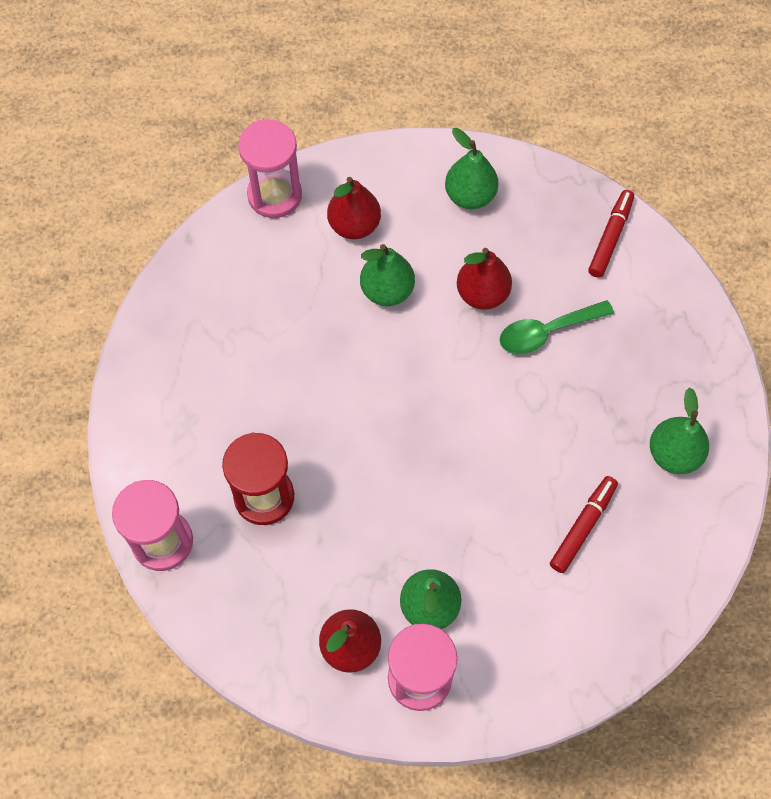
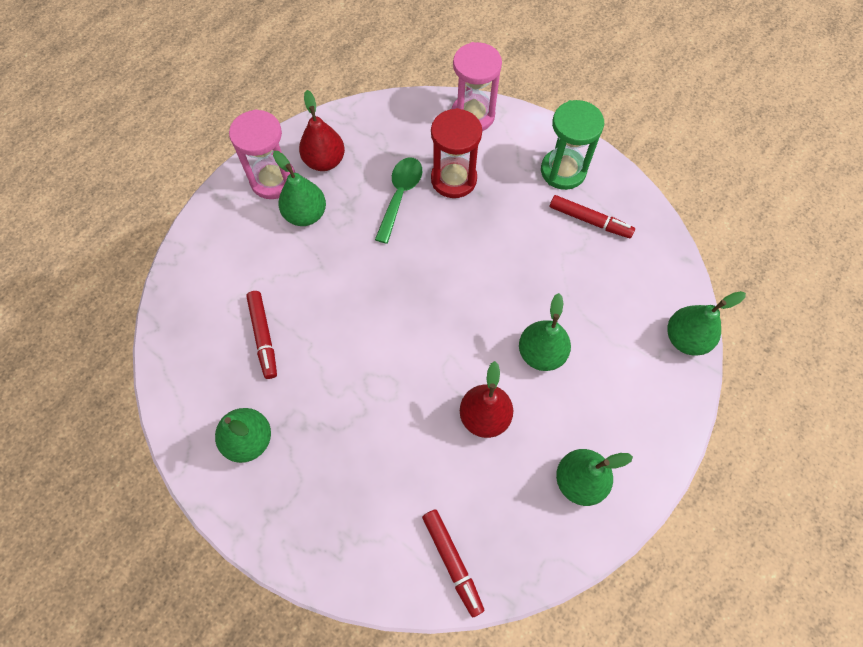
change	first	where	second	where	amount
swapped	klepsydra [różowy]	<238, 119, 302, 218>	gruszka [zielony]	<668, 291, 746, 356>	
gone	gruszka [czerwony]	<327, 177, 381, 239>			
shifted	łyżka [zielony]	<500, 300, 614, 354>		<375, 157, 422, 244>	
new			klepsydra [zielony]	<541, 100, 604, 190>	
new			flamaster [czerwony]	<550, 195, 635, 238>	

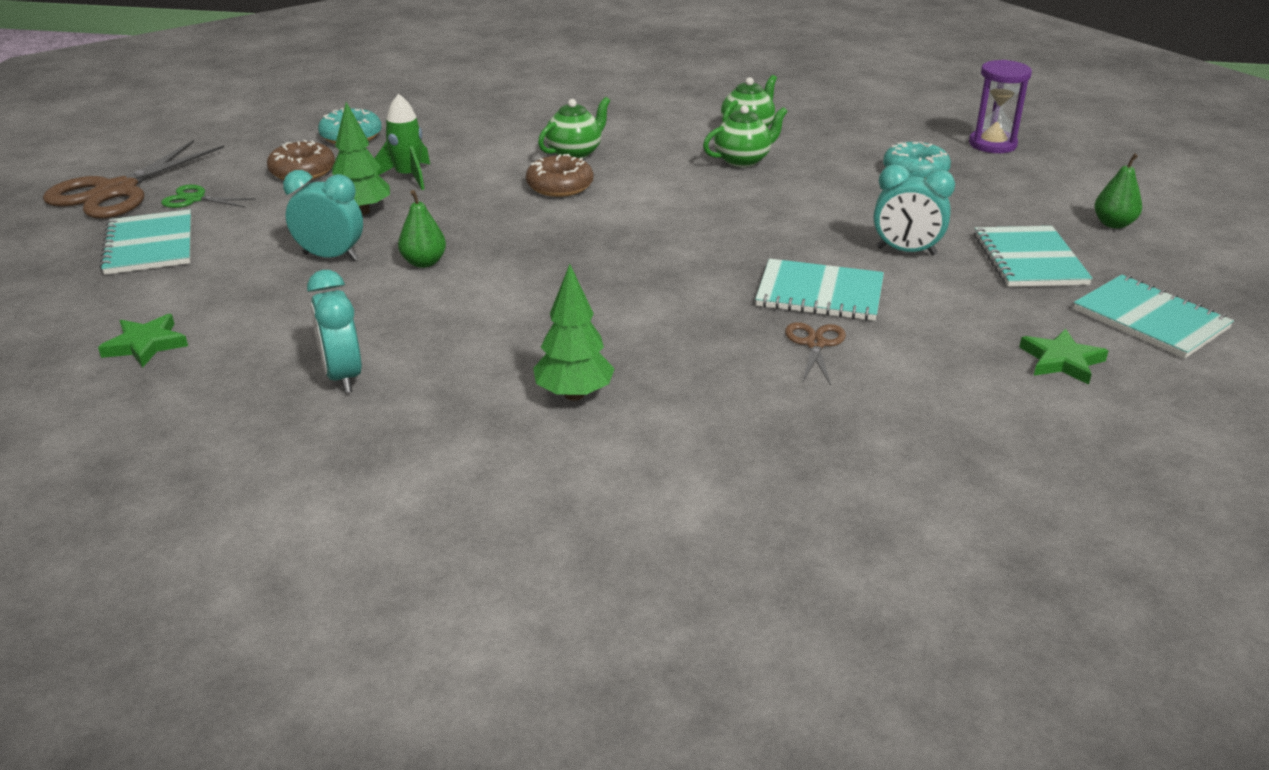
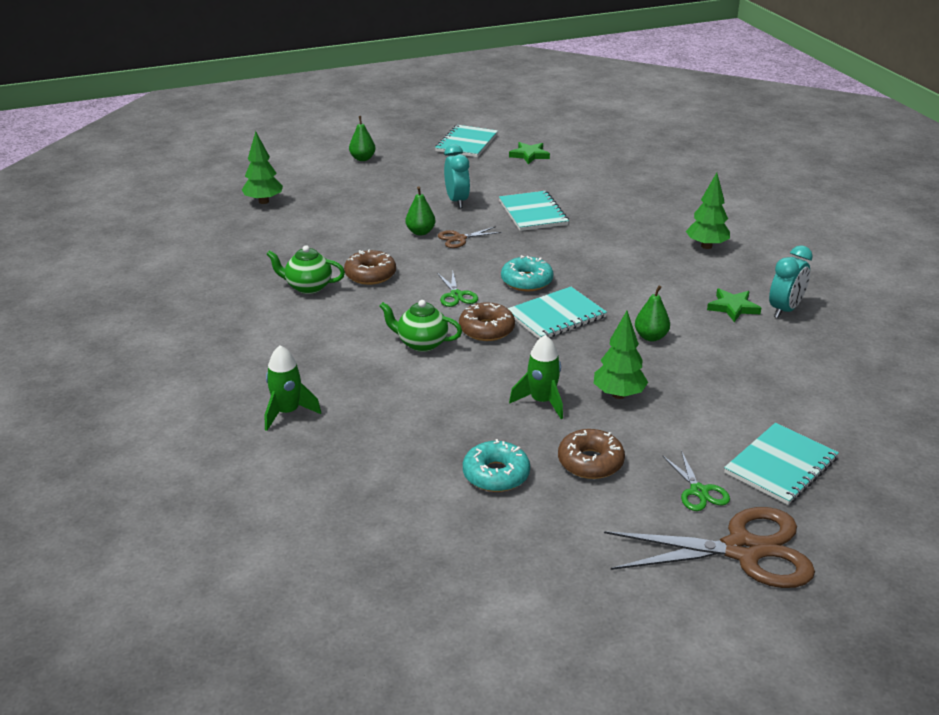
change	first	where	second	where	amount
shifted	gwiazda [zielony]	<98, 314, 188, 368>		<707, 289, 761, 322>	
gone	budzik [turkusowy]	<283, 170, 363, 261>			
swapped	imbryk [zielony]	<703, 105, 788, 167>	donut [brązowy]	<344, 250, 396, 285>	
shifted	nożyczki [brązowy]	<785, 322, 846, 385>		<438, 226, 502, 248>	
shifted	donut [turkusowy]	<883, 142, 951, 178>		<501, 255, 554, 291>	
swapped	klepsydra [fioletowy]	<969, 60, 1032, 153>	drzewko [zielony]	<242, 131, 283, 204>	
shifted	zeszyt [turkusowy]	<974, 226, 1093, 287>		<507, 287, 607, 339>	
new			rakieta [zielony]	<265, 345, 321, 431>	
new			gruszka [zielony]	<405, 186, 435, 235>	
new			nożyczki [zielony]	<437, 272, 478, 307>	

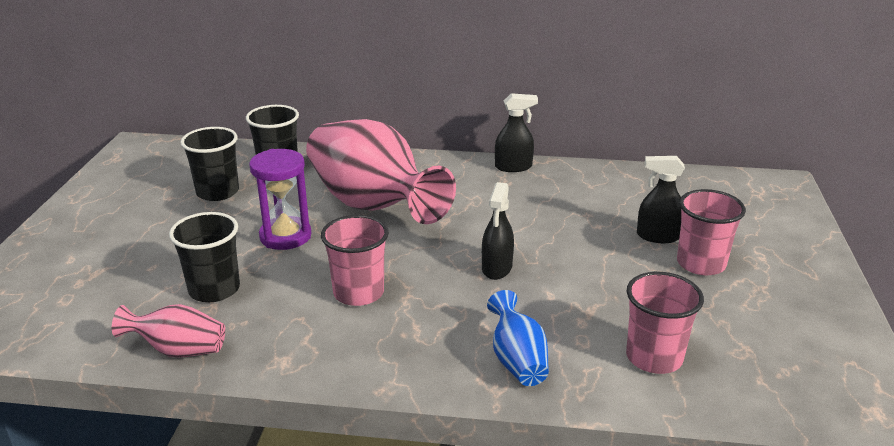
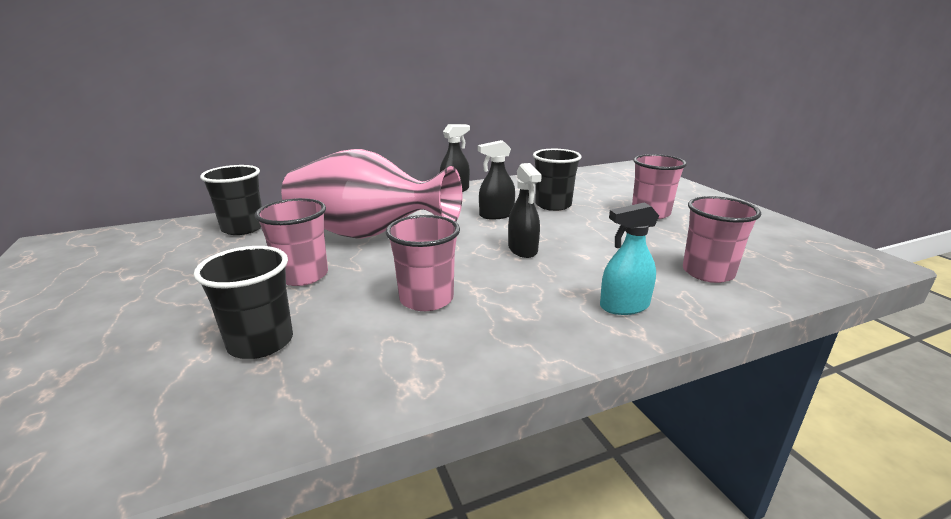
change	first	where	second	where	amount
gone	wazon [różowy]	<112, 304, 225, 357>			
shifted	szklanka [czarny]	<180, 127, 239, 201>		<533, 149, 582, 211>	
swapped	klepsydra [fioletowy]	<249, 149, 311, 250>	szklanka [różowy]	<255, 198, 328, 286>	
swapped	wazon [niebieski]	<487, 290, 549, 386>	spryskiwacz [turkusowy]	<600, 202, 659, 315>	
shifted	spryskiwacz [czarny]	<637, 156, 685, 243>		<478, 140, 515, 220>	

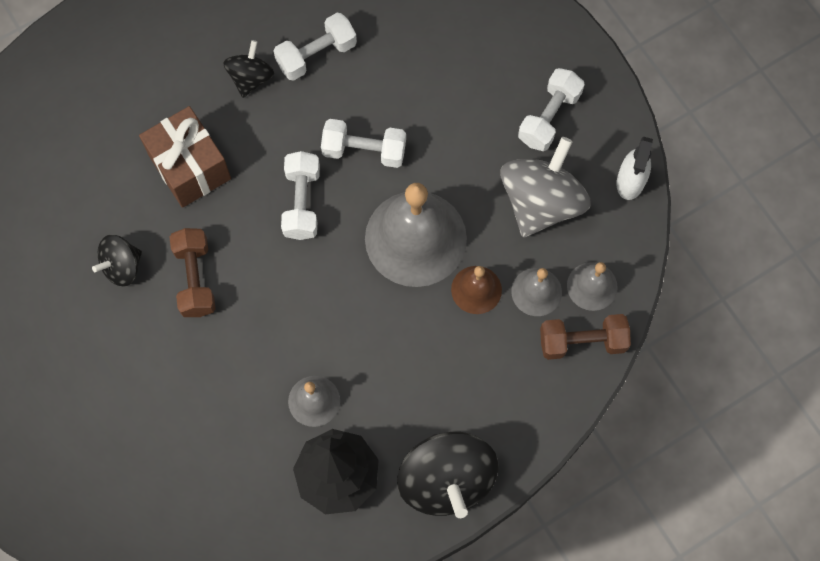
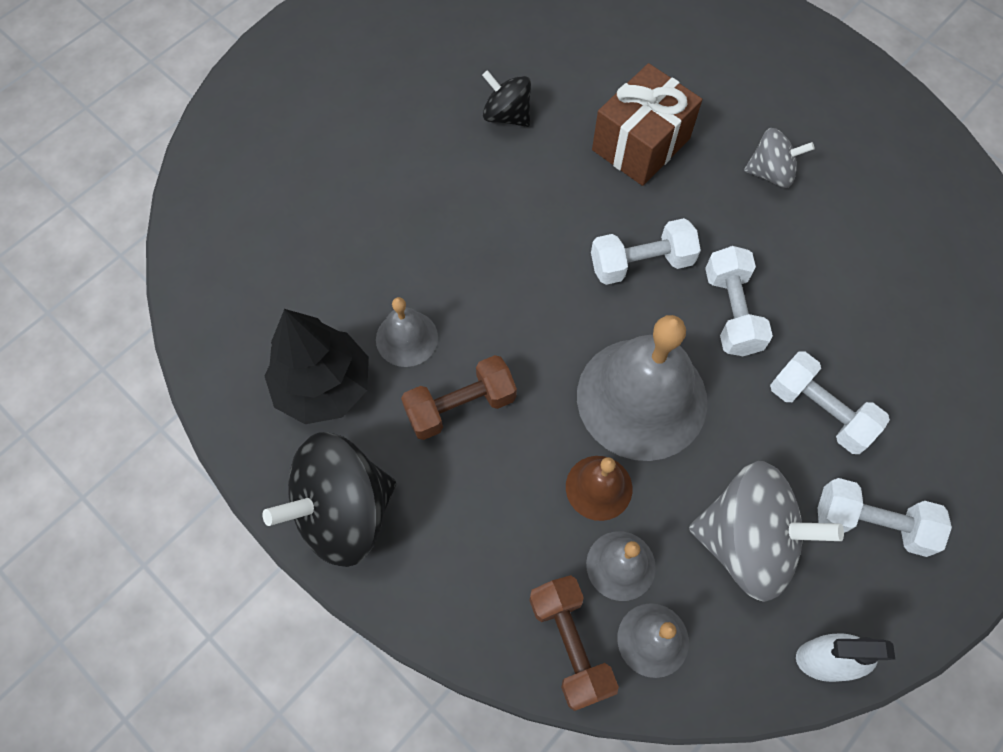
change	first	where	second	where	amount
shifted	hantel [brązowy]	<170, 228, 216, 317>		<401, 355, 517, 440>	
repainted	bączek [czarny]	<223, 40, 274, 98>	bączek [szary]	<744, 128, 815, 188>	
shifted	hantel [biały]	<273, 13, 357, 81>		<770, 351, 890, 454>	

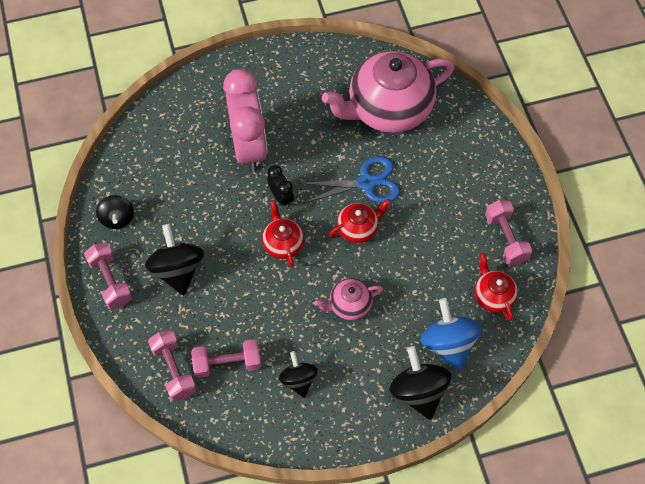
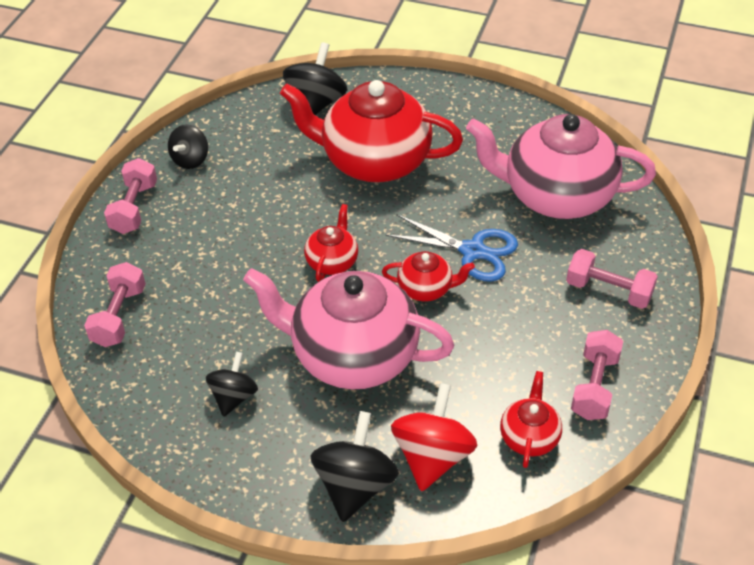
change	first	where	second	where	amount
shifted	bączek [czarny]	<145, 224, 204, 296>		<283, 42, 348, 115>	
shifted	hantel [różowy]	<191, 339, 261, 378>		<566, 249, 658, 309>	
swapped	budzik [różowy]	<223, 69, 268, 172>	imbryk [czerwony]	<280, 80, 463, 183>	
gone	budzik [czarny]	<267, 165, 294, 208>			
scaled	imbryk [różowy]	<315, 278, 383, 320>		<243, 268, 454, 390>	x2.19
repainted	bączek [niebieski]	<420, 298, 482, 371>	bączek [czerwony]	<391, 383, 477, 491>	

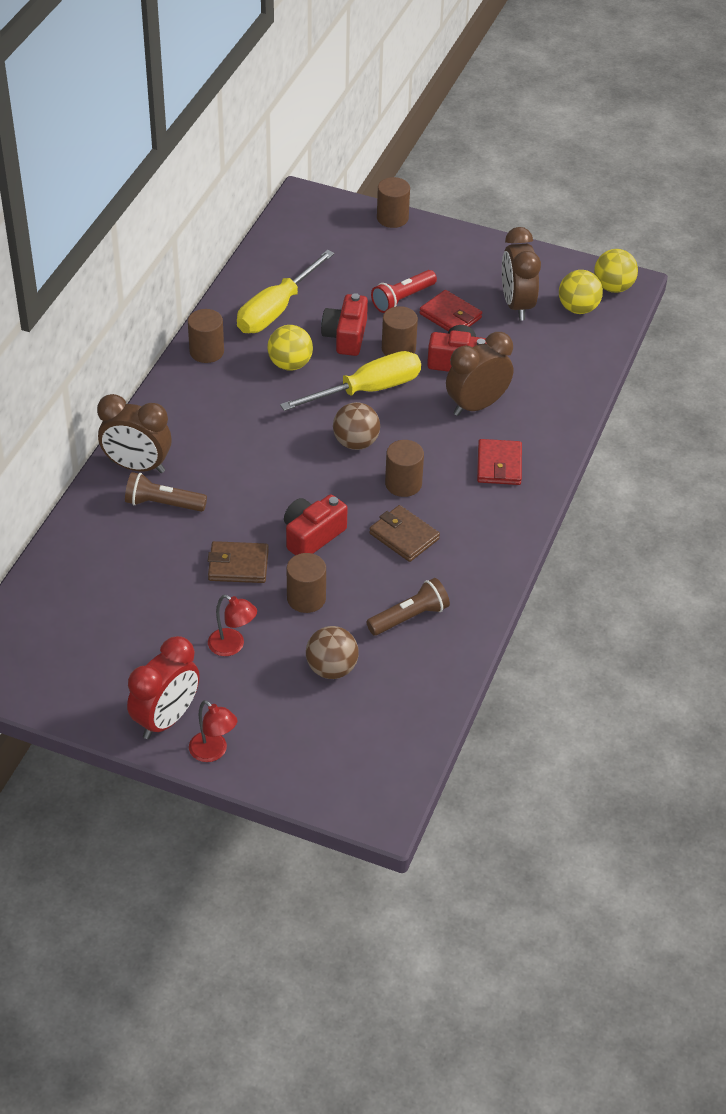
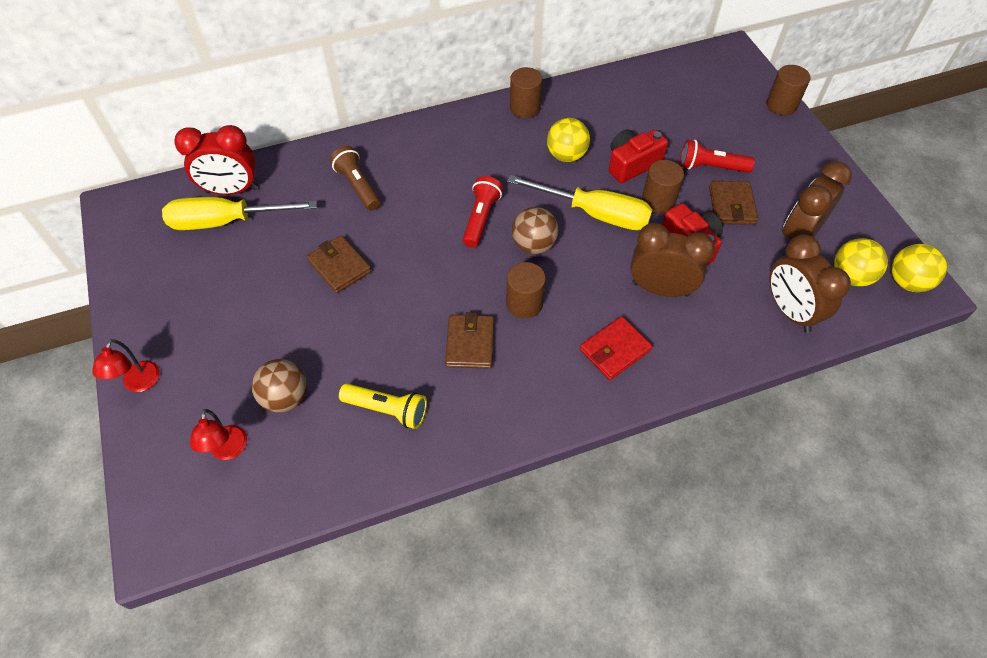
change	first	where	second	where	amount
shifted	budzik [brązowy]	<97, 394, 172, 473>		<770, 234, 851, 333>	
shifted	budzik [czerwony]	<127, 636, 200, 739>		<174, 125, 258, 195>	
shifted	lampka [czerwony]	<208, 595, 257, 656>		<190, 409, 247, 460>	
shifted	śrubokręt [żółty]	<237, 250, 335, 333>		<162, 197, 317, 230>	
gone	aparat fotograficzny [czerwony]	<284, 494, 347, 555>			
gone	walec [brązowy]	<287, 553, 326, 613>			
repainted	latarka [brązowy]	<366, 578, 450, 636>	latarka [żółty]	<339, 383, 427, 429>	
repainted	portfel [czerwony]	<419, 290, 482, 331>	portfel [brązowy]	<709, 181, 758, 225>	
new			latarka [czerwony]	<463, 176, 503, 248>	

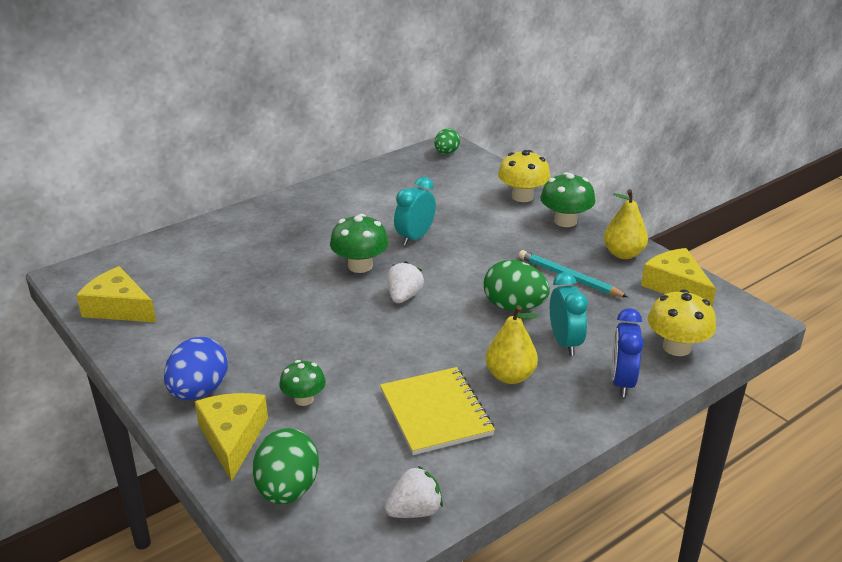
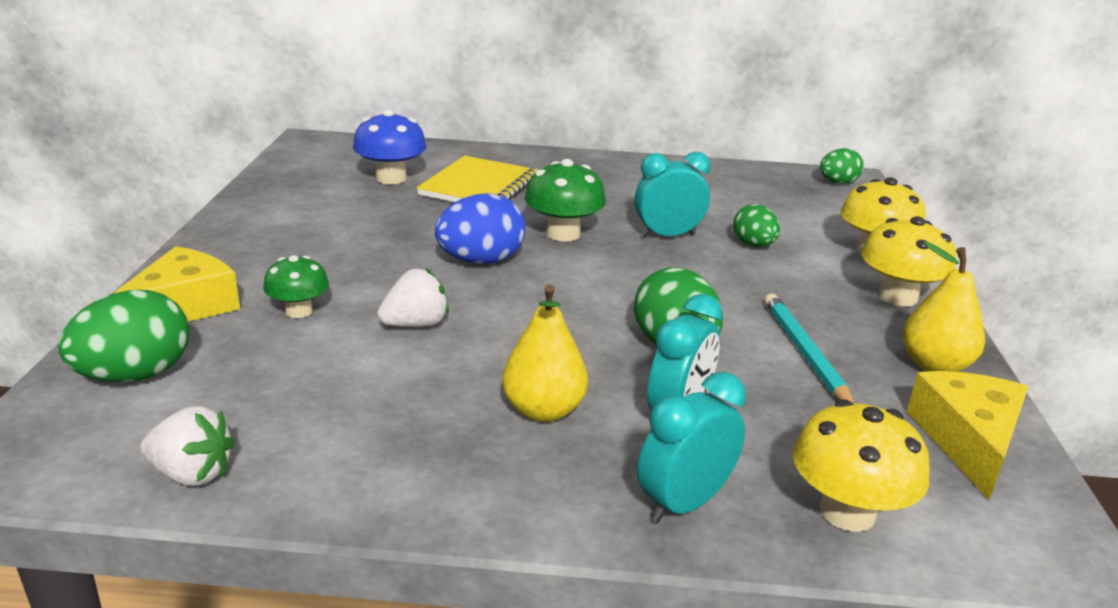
change	first	where	second	where	amount
gone	ser [żółty]	<76, 266, 156, 322>			
shifted	jajko [niebieski]	<164, 337, 228, 400>		<435, 193, 525, 264>	
shifted	zeszyt [żółty]	<380, 367, 495, 455>		<417, 156, 538, 202>	
shifted	truskawka [biały]	<387, 261, 424, 303>		<377, 268, 449, 327>	
repainted	grzyb [zielony]	<540, 172, 596, 227>	grzyb [żółty]	<861, 216, 956, 307>	
repainted	budzik [niebieski]	<611, 308, 644, 397>	budzik [turkusowy]	<637, 372, 746, 523>	
new			grzyb [niebieski]	<353, 109, 427, 184>	
new			jajko [zielony]	<733, 204, 780, 247>	

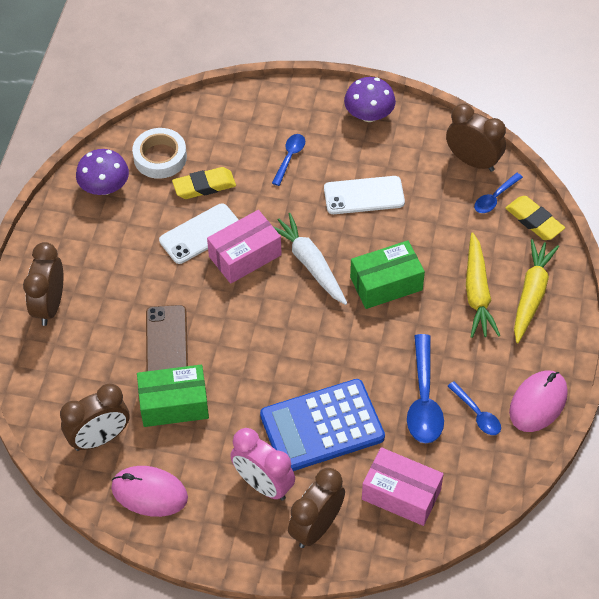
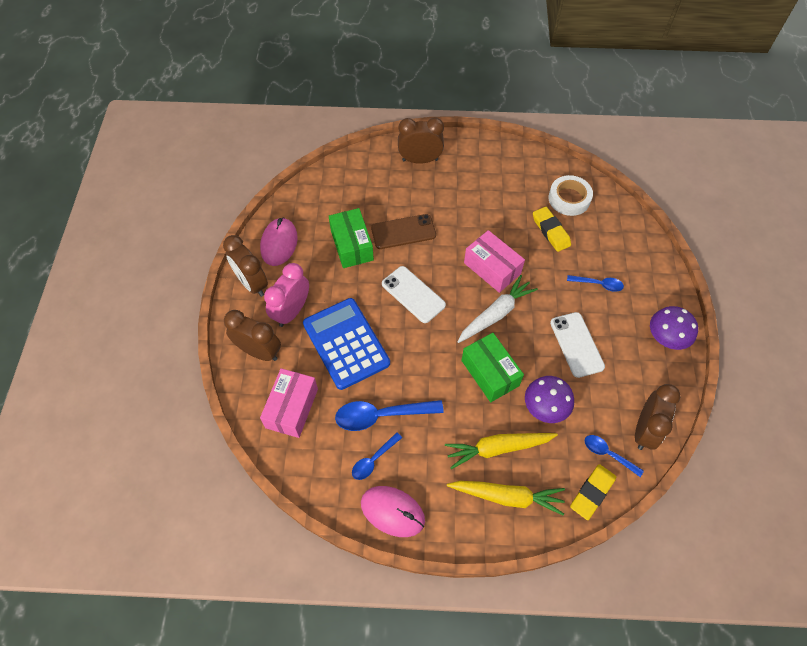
change	first	where	second	where	amount
shifted	budzik [brązowy]	<60, 384, 130, 451>		<223, 235, 268, 297>	
shifted	grzyb [fioletowy]	<76, 149, 129, 195>		<525, 376, 574, 423>	
shifted	telefon [biały]	<159, 203, 239, 264>		<382, 266, 446, 323>	

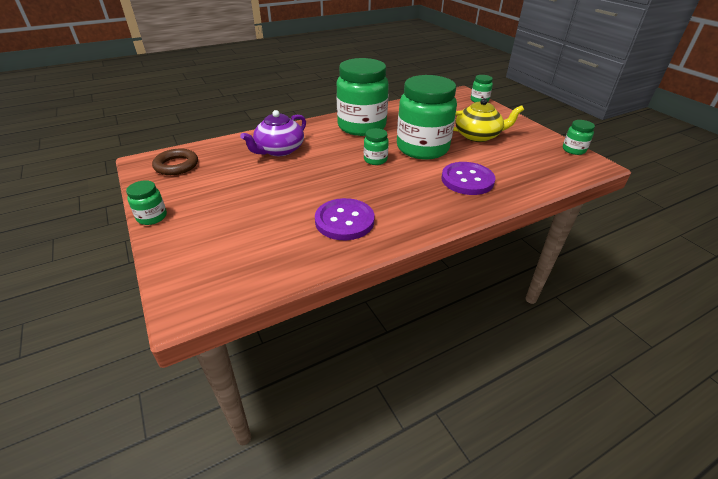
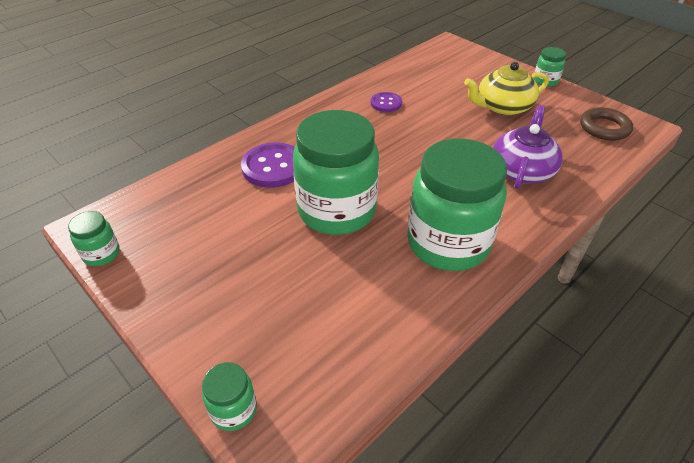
change	first	where	second	where	amount
scaled	guzik [fioletowy]	<315, 198, 375, 240>		<371, 92, 402, 112>	x0.58
gone	słoik [zielony]	<364, 128, 389, 165>			
shifted	imbryk [żółty]	<453, 98, 524, 142>		<464, 62, 549, 115>	

